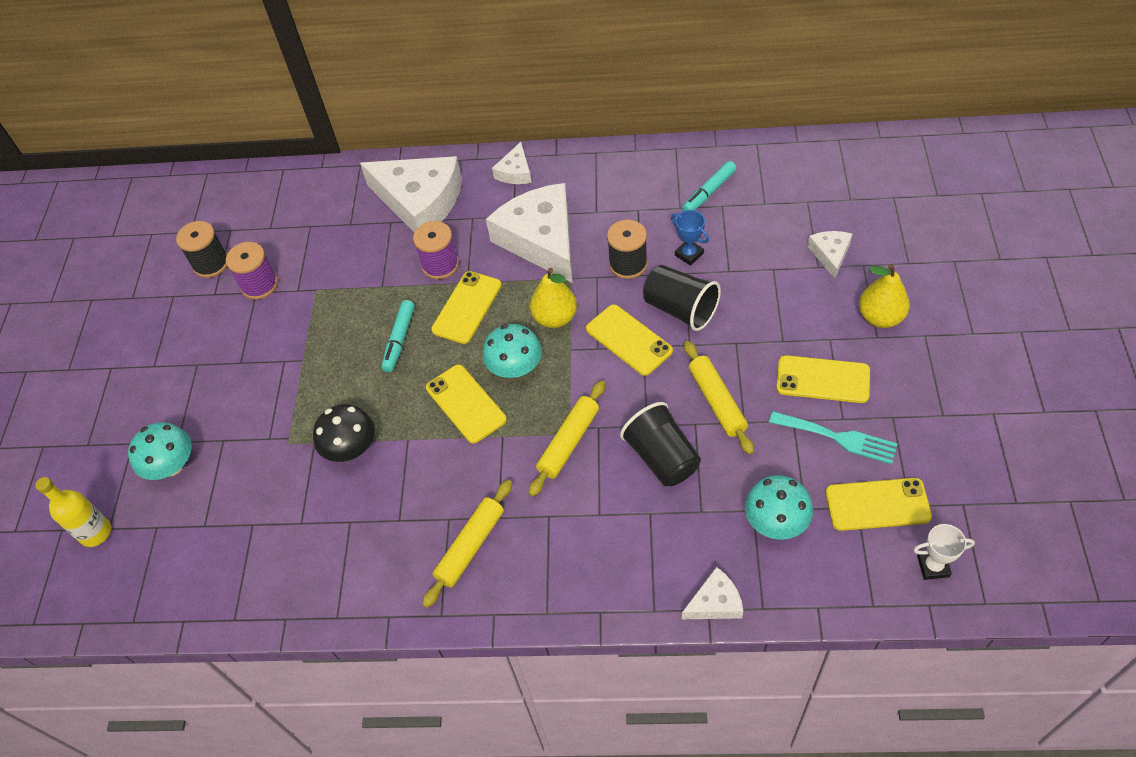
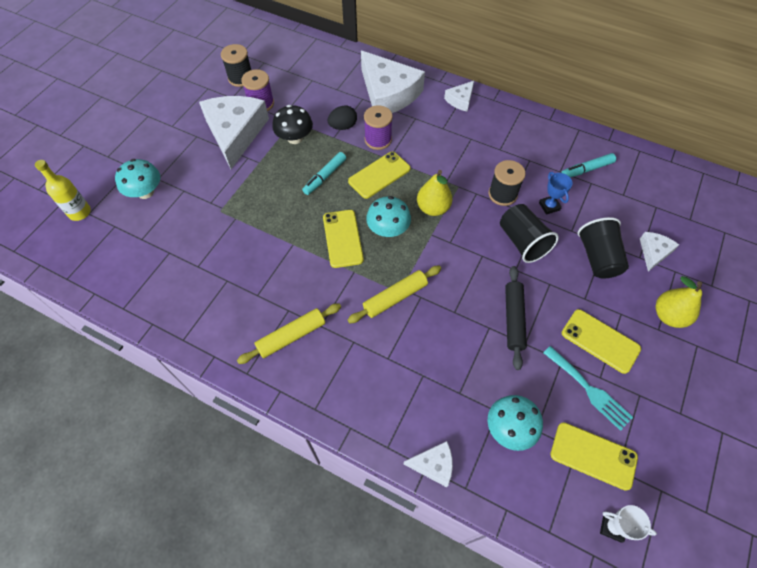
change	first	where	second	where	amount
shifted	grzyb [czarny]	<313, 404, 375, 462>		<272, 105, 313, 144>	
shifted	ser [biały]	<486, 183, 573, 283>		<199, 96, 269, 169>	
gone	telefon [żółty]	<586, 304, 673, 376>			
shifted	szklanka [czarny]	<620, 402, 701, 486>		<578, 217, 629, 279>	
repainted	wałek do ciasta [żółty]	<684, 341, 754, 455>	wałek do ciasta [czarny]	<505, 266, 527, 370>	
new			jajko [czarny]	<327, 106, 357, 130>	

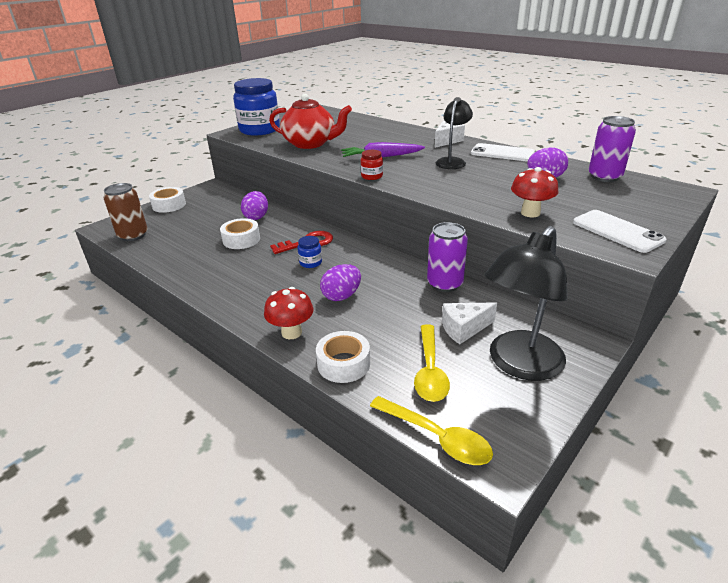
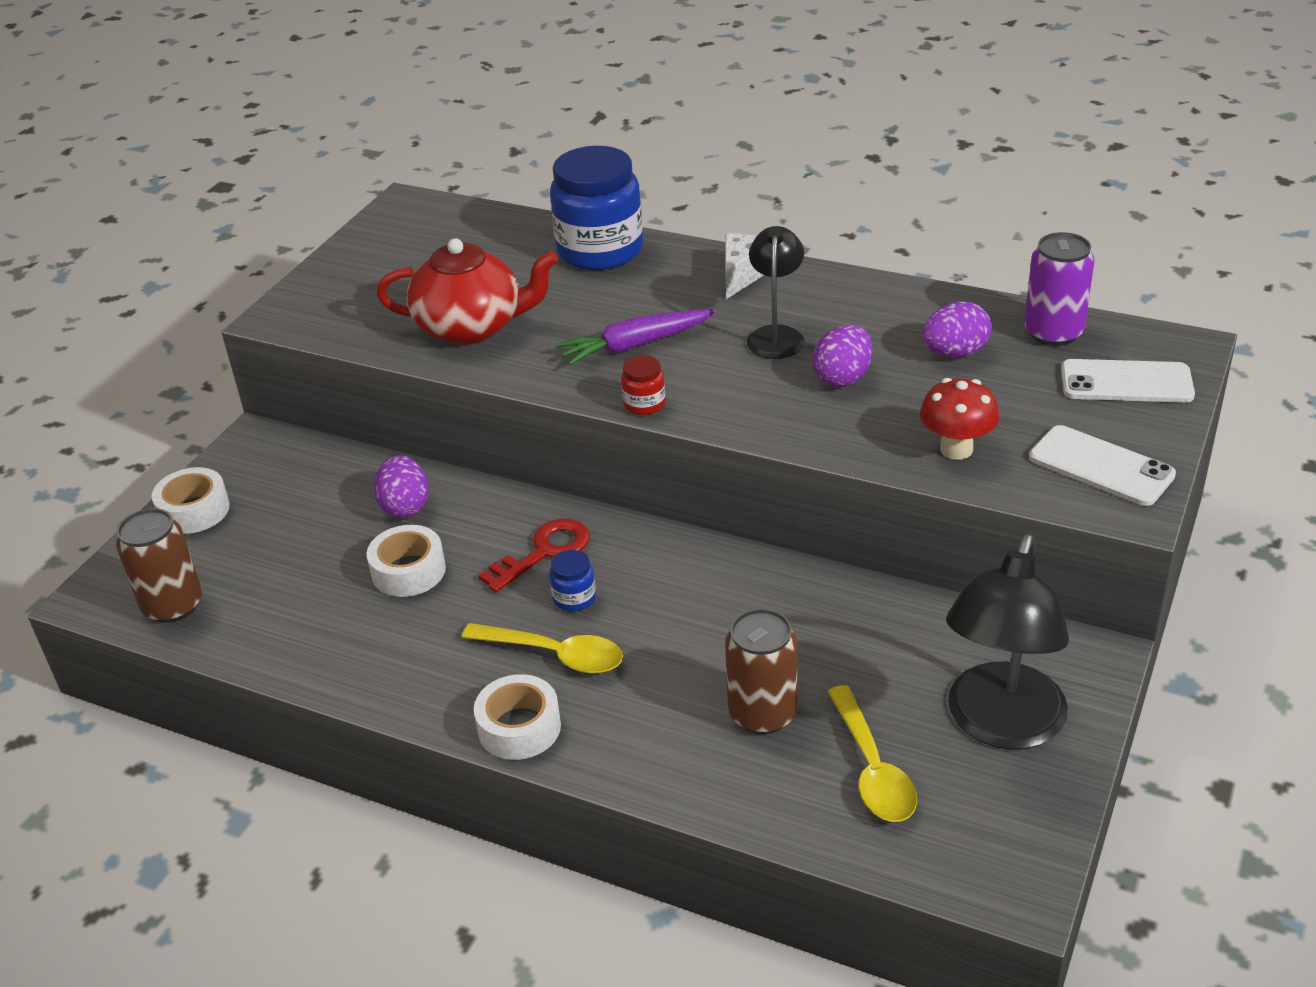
change	first	where	second	where	amount
shifted	słoik [niebieski]	<233, 78, 280, 135>		<550, 146, 643, 270>	
gone	grzyb [czerwony]	<264, 287, 313, 339>			
shifted	taśma klejąca [biały]	<316, 331, 370, 383>		<474, 674, 561, 760>	
shifted	jajko [fioletowy]	<320, 264, 361, 301>		<812, 324, 872, 387>	
shifted	łyżka [żółty]	<370, 396, 493, 465>		<461, 623, 623, 674>	
gone	puszka [fioletowy]	<427, 222, 468, 292>			
gone	ser [biały]	<442, 302, 497, 344>			
shifted	telefon [biały]	<471, 143, 535, 161>		<1061, 359, 1195, 403>	
new			puszka [brązowy]	<725, 609, 797, 734>	

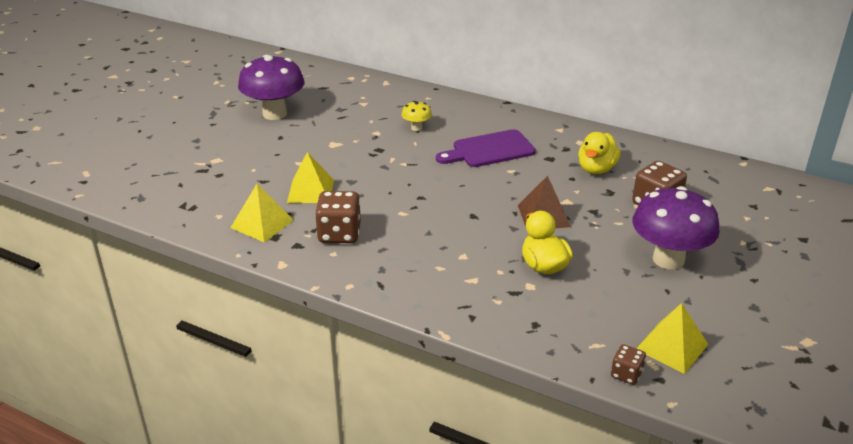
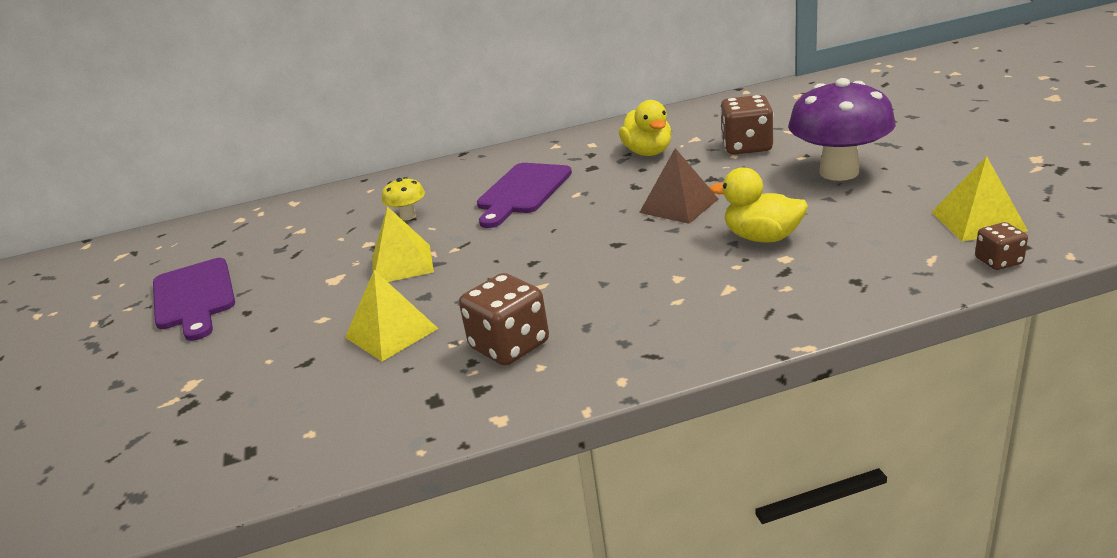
change	first	where	second	where	amount
shifted	piramida [żółty]	<231, 184, 294, 242>		<372, 206, 434, 282>	
swapped	grzyb [fioletowy]	<238, 55, 304, 120>	deska do krojenia [fioletowy]	<153, 258, 235, 341>	

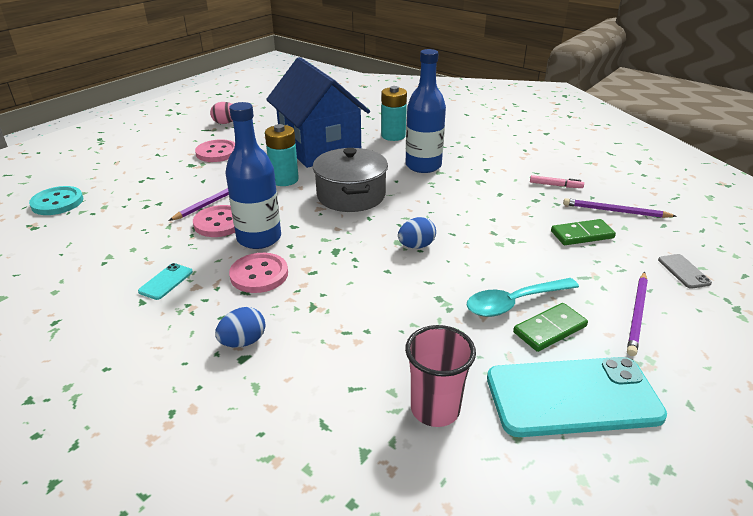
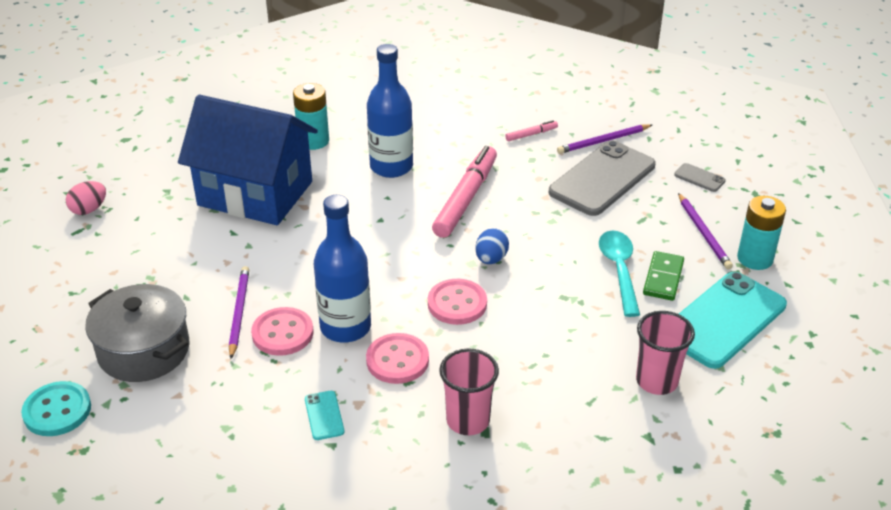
change	first	where	second	where	amount
shifted	guzik [różowy]	<195, 139, 235, 162>		<428, 279, 487, 325>	
swapped	jajko [niebieski]	<215, 307, 265, 347>	szklanka [różowy]	<439, 348, 499, 435>	
shifted	bateria [turkusowy]	<265, 124, 299, 186>		<737, 196, 786, 270>	
shifted	garnek [szary]	<313, 148, 388, 212>		<85, 284, 189, 382>	
rotated	łyżka [turkusowy]	<467, 278, 579, 317>		<599, 231, 640, 317>	150 degrees clockwise
swapped	kostka domina [zielony]	<551, 219, 616, 245>	telefon [szary]	<548, 140, 656, 216>	
new			flamaster [różowy]	<432, 146, 497, 238>	

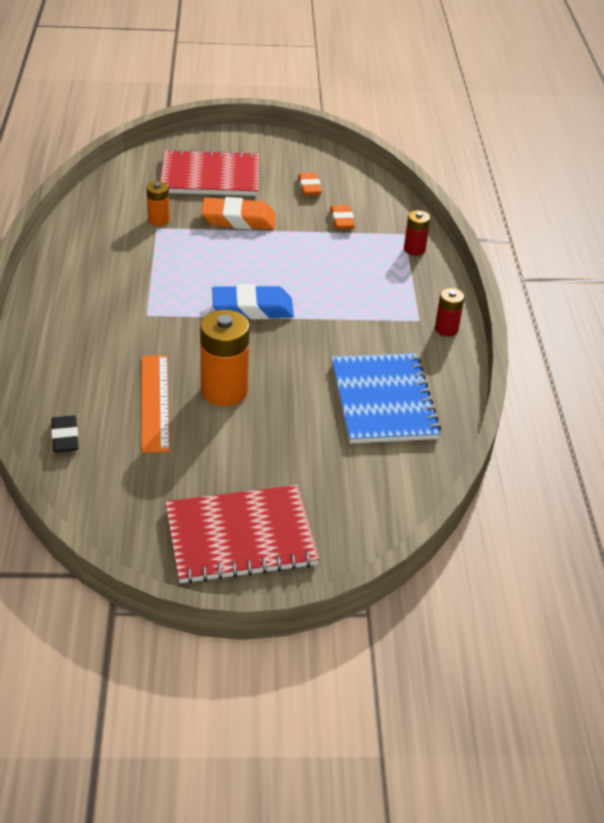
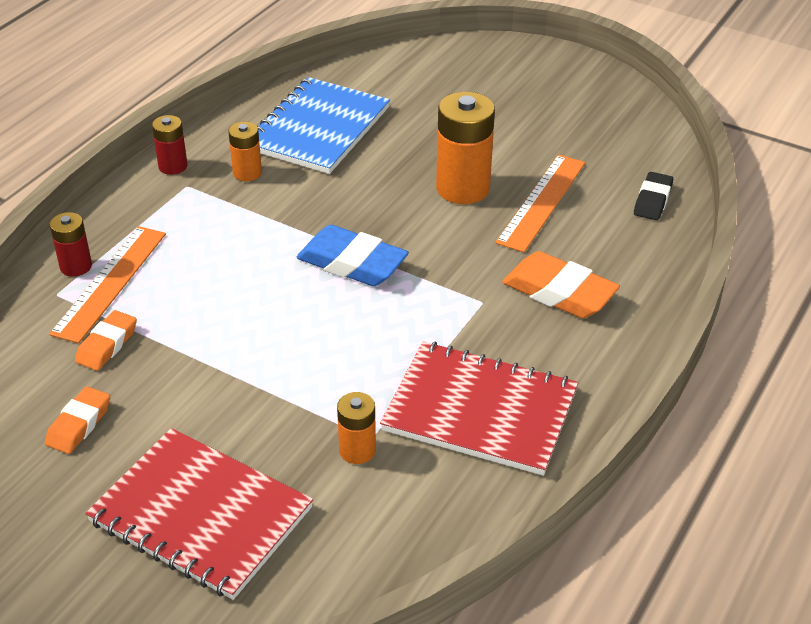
change	first	where	second	where	amount
shifted	zeszyt [czerwony]	<165, 485, 319, 584>		<380, 341, 578, 476>	
shifted	gumka do mazania [pomarańczowy]	<201, 197, 276, 230>		<502, 251, 620, 318>	
new			linijka [pomarańczowy]	<49, 226, 166, 343>	
new			bateria [pomarańczowy]	<228, 122, 262, 181>	

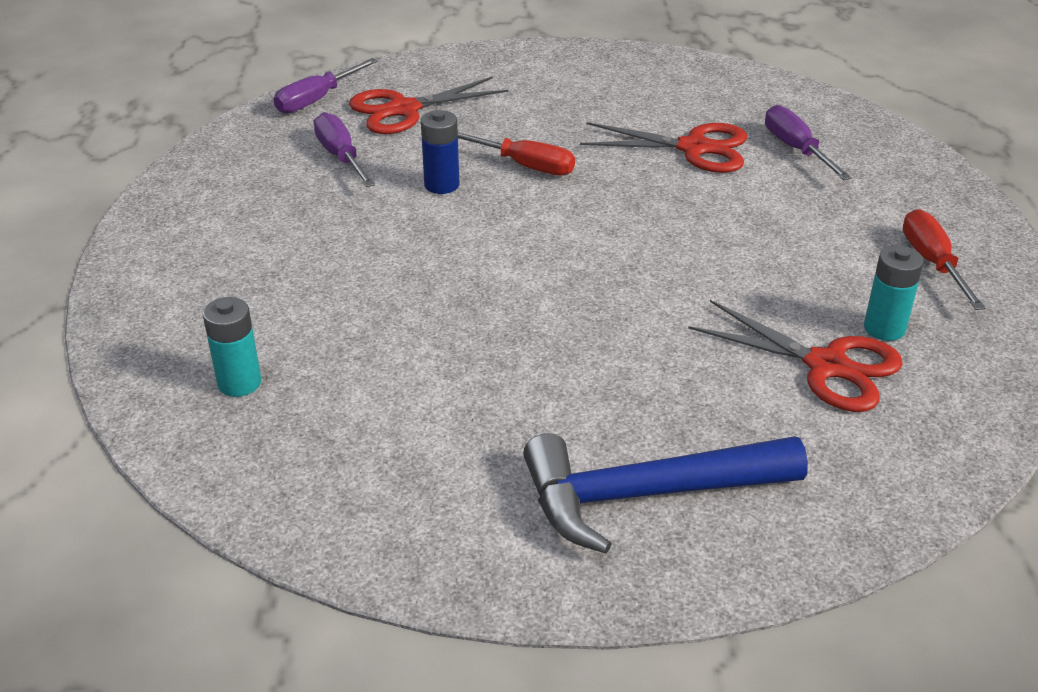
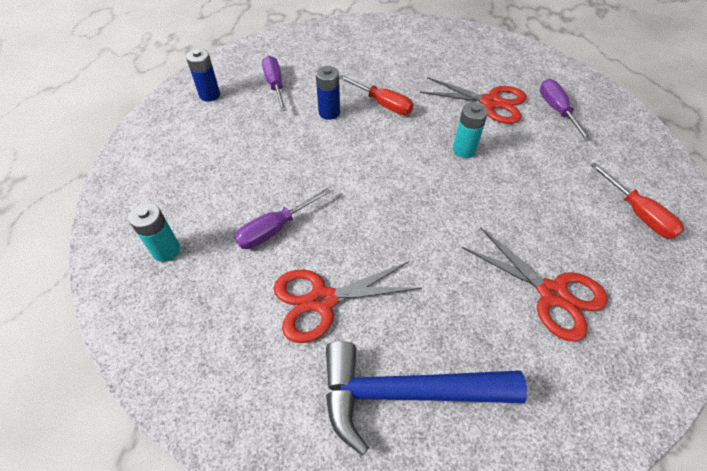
change	first	where	second	where	amount
shifted	śrubokręt [fioletowy]	<274, 58, 378, 113>		<234, 188, 331, 249>	
shifted	nożyczki [czerwony]	<349, 76, 508, 134>		<274, 261, 422, 343>	
shifted	bateria [turkusowy]	<864, 245, 924, 341>		<453, 103, 488, 158>	
rotated	śrubokręt [czerwony]	<903, 209, 986, 310>		<590, 163, 684, 239>	150 degrees clockwise
new			bateria [niebieski]	<186, 49, 220, 102>	

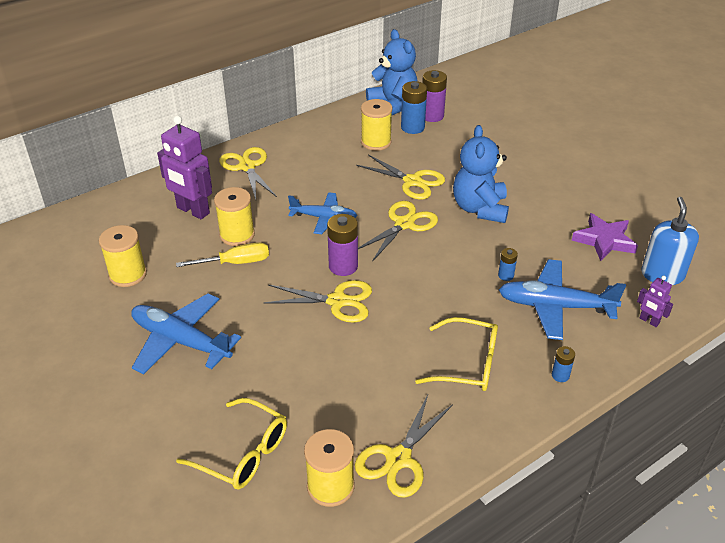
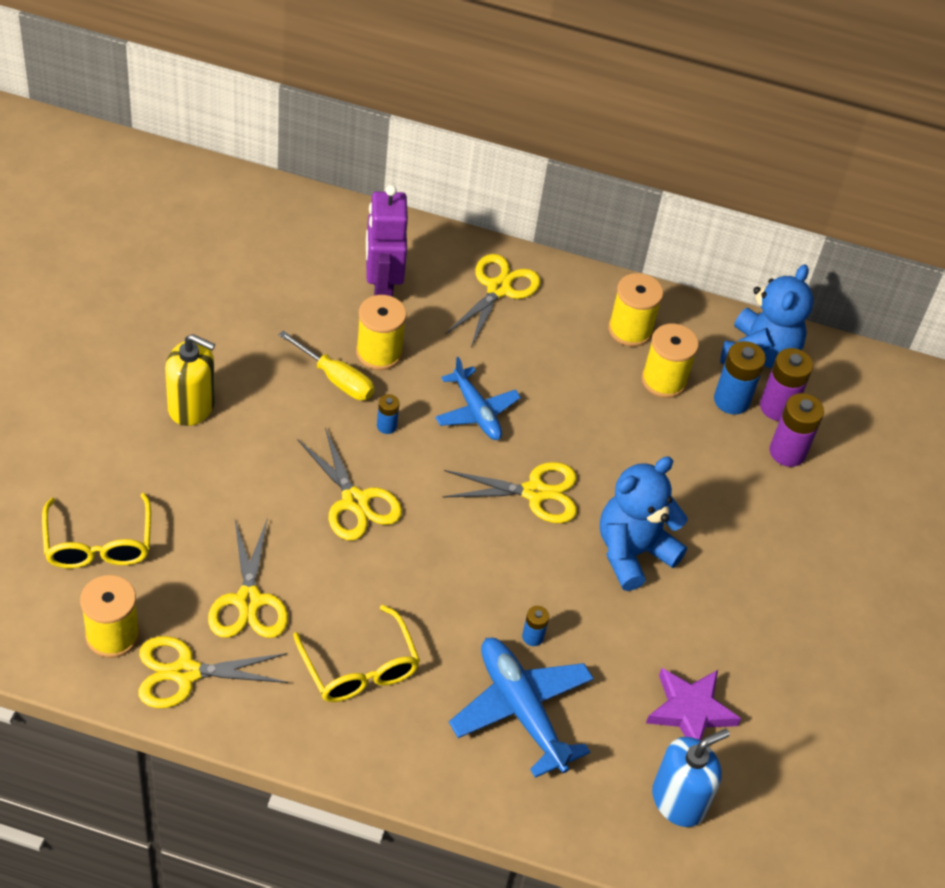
change	first	where	second	where	amount
shifted	szpulka [żółty]	<99, 225, 147, 287>		<608, 273, 663, 347>	
swapped	samolot [niebieski]	<131, 294, 241, 374>	dozownik mydła [żółty]	<165, 334, 215, 426>	
shifted	bateria [fioletowy]	<327, 214, 358, 276>		<770, 393, 824, 467>	
shifted	nożyczki [żółty]	<356, 154, 445, 200>		<208, 517, 288, 638>	
shifted	bateria [niebieski]	<552, 346, 575, 382>		<377, 394, 400, 434>	
gone	robot [fioletowy]	<637, 276, 673, 327>			

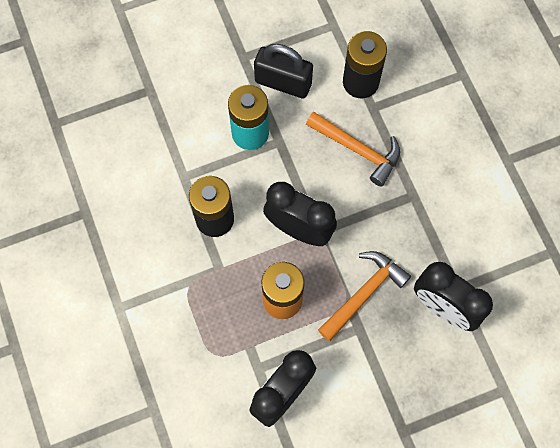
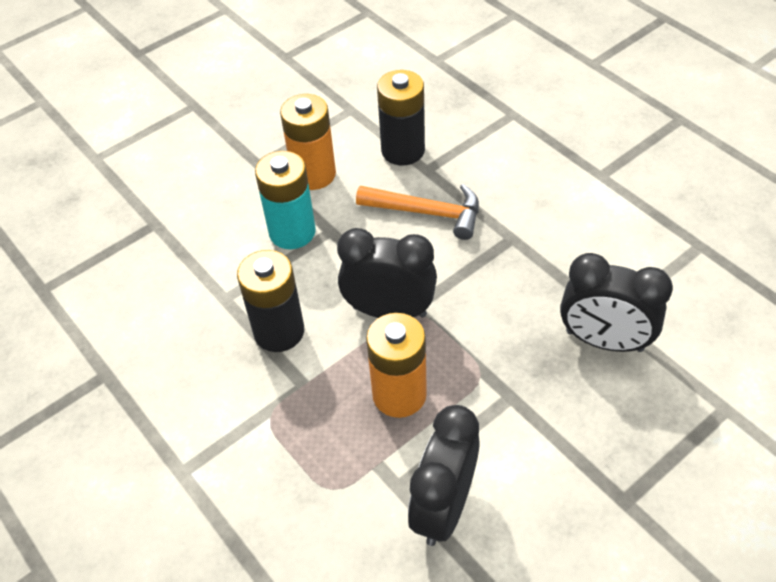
change	first	where	second	where	amount
swapped	kłódka [czarny]	<254, 44, 313, 99>	bateria [pomarańczowy]	<280, 94, 336, 190>	
gone	młotek [pomarańczowy]	<318, 251, 411, 341>			

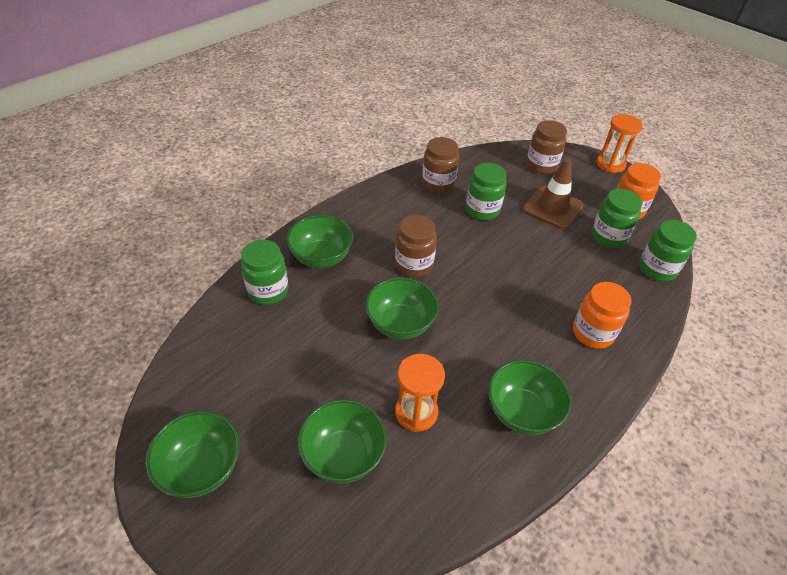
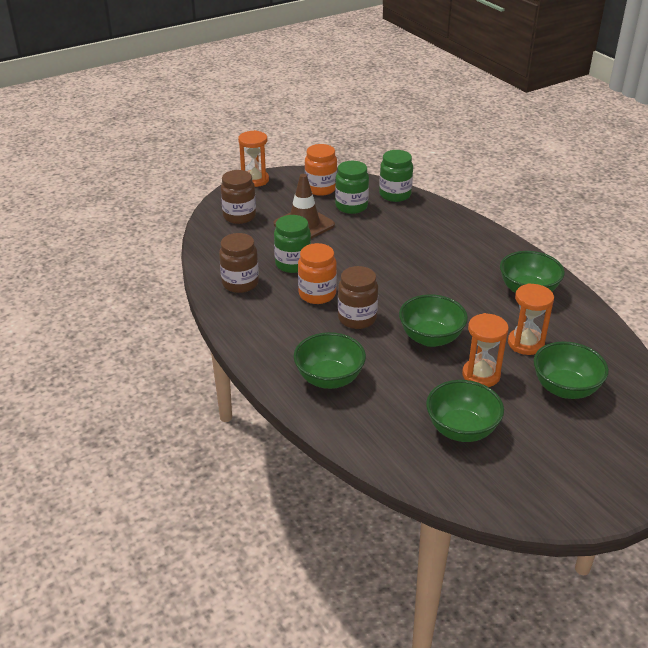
change	first	where	second	where	amount
shifted	miska [zielony]	<145, 411, 240, 498>		<426, 380, 504, 442>	
gone	słoik [zielony]	<241, 240, 289, 305>			
shifted	słoik [pomarańczowy]	<573, 282, 631, 349>		<298, 243, 337, 304>	
new			klepsydra [pomarańczowy]	<462, 313, 509, 387>	

